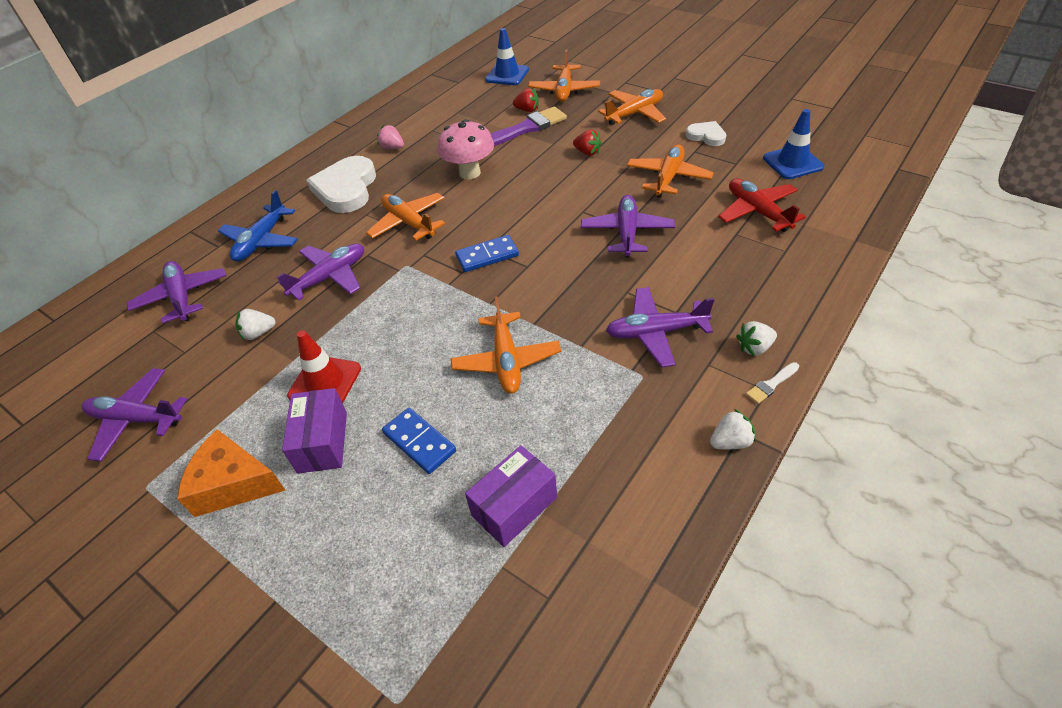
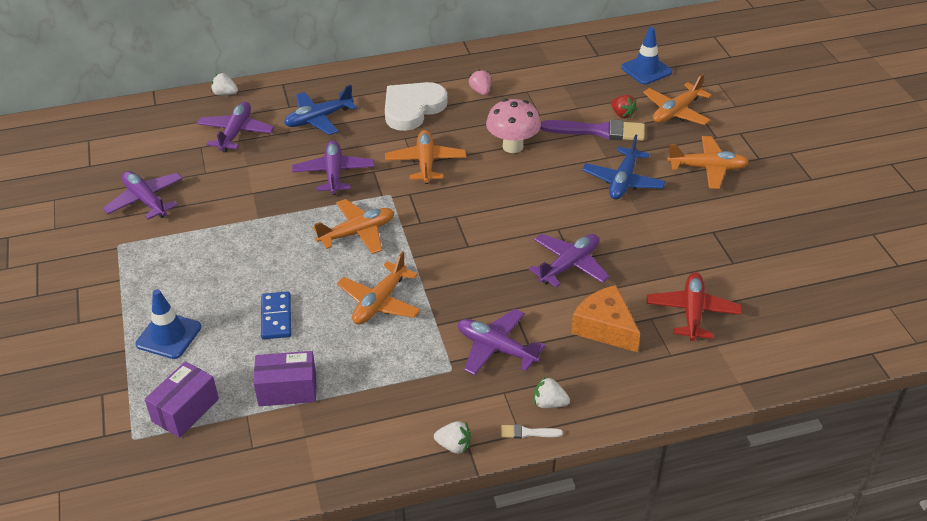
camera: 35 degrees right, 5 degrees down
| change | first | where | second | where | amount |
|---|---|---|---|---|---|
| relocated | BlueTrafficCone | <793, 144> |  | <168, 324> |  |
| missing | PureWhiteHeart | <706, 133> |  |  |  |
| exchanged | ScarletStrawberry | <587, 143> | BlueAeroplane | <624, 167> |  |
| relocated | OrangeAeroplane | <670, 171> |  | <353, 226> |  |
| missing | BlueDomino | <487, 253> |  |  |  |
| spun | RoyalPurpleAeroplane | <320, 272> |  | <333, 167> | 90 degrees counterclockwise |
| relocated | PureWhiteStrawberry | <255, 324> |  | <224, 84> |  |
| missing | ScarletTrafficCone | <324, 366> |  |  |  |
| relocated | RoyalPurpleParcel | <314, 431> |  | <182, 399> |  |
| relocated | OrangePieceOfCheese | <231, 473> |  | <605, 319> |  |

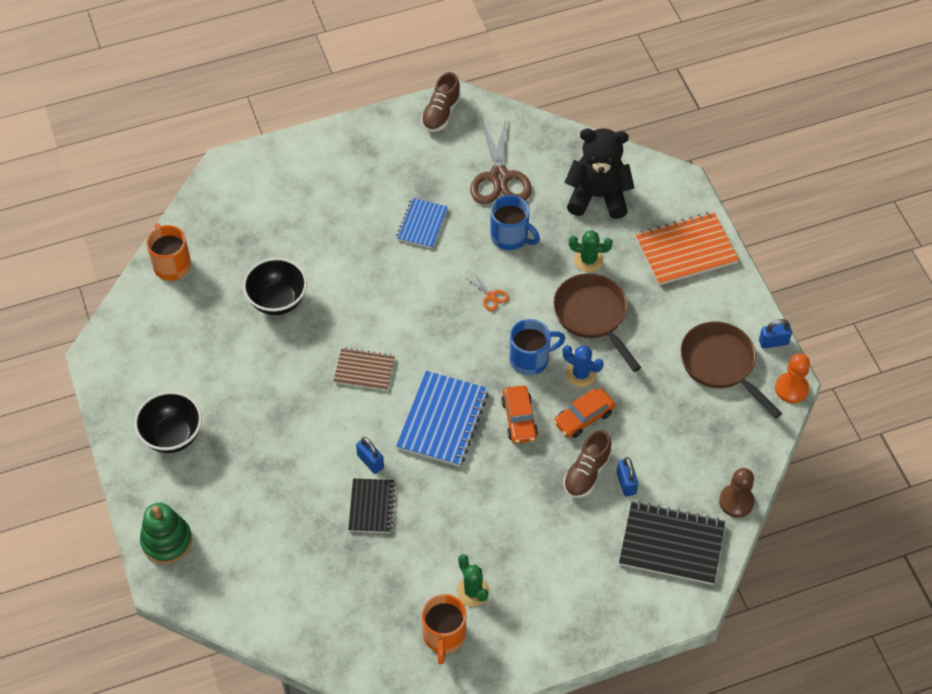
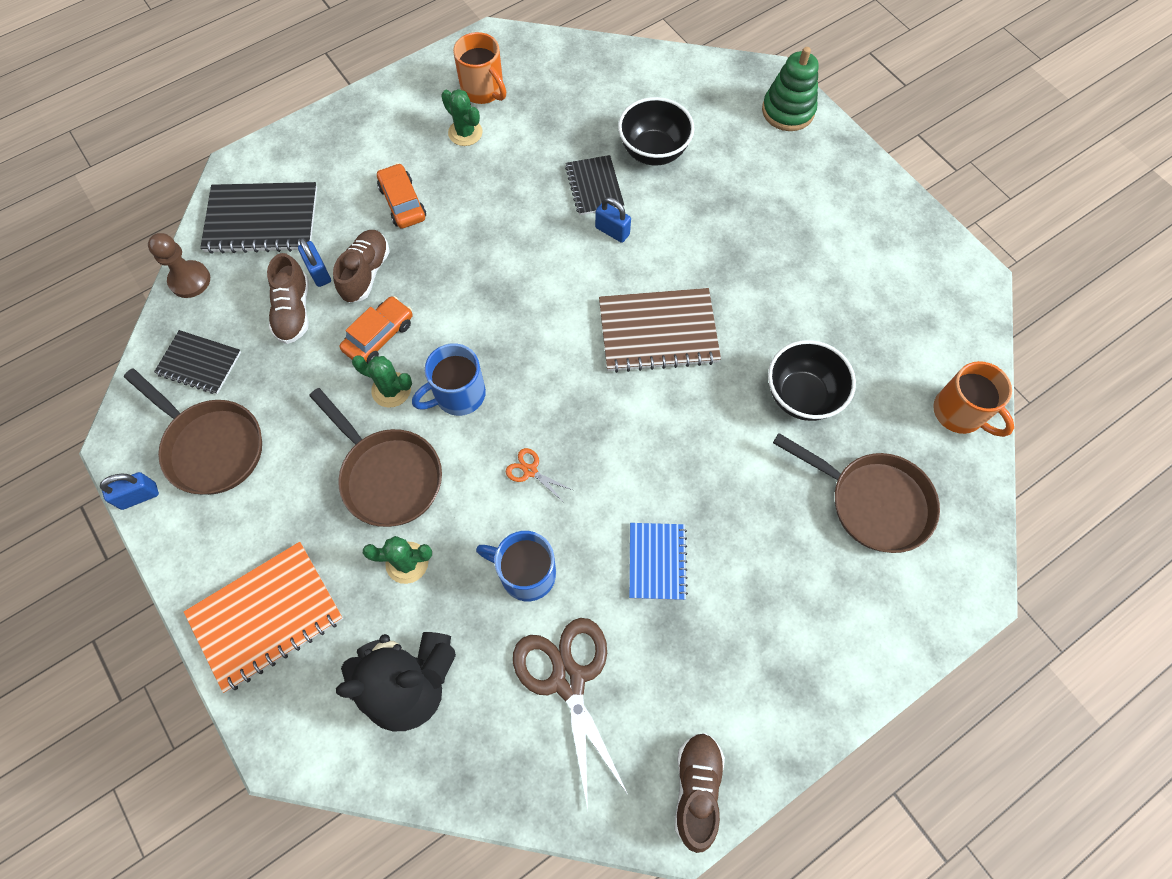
camera: 165 degrees right, 10 degrees up
| change | first | where | second | where | amount |
|---|---|---|---|---|---|
| colour | BluePricklyPlant | <583, 366> | EmeraldPricklyPlant | <382, 382> |  |
| size | DarkBrownNotepad | <364, 369> |  | <660, 330> | x1.64 |
| missing | OrangeGamePawn | <792, 378> |  |  |  |
| missing | BlueNotepad | <442, 419> |  |  |  |
| relocated | OrangeCar | <519, 414> |  | <401, 196> |  |
| relocated | JetBlackBowl | <168, 422> |  | <656, 131> |  |
| spun | OrangeCoffeeMug | <444, 629> |  | <479, 68> | 150 degrees clockwise |
| appeared |  |  | DarkBrownLaceUpShoe | <288, 298> |  |
| appeared |  |  | JetBlackNotepad | <197, 362> |  |
| appeared |  |  | DarkBrownPan | <856, 493> |  |

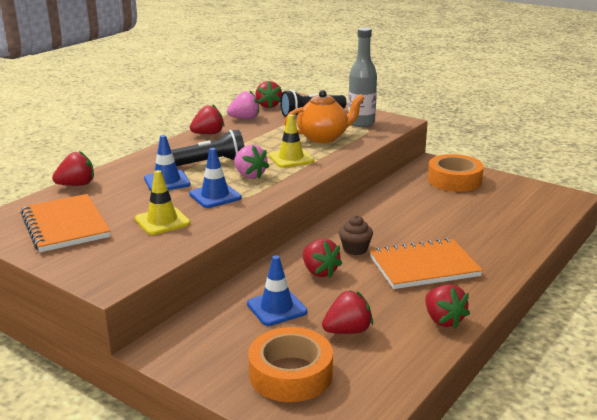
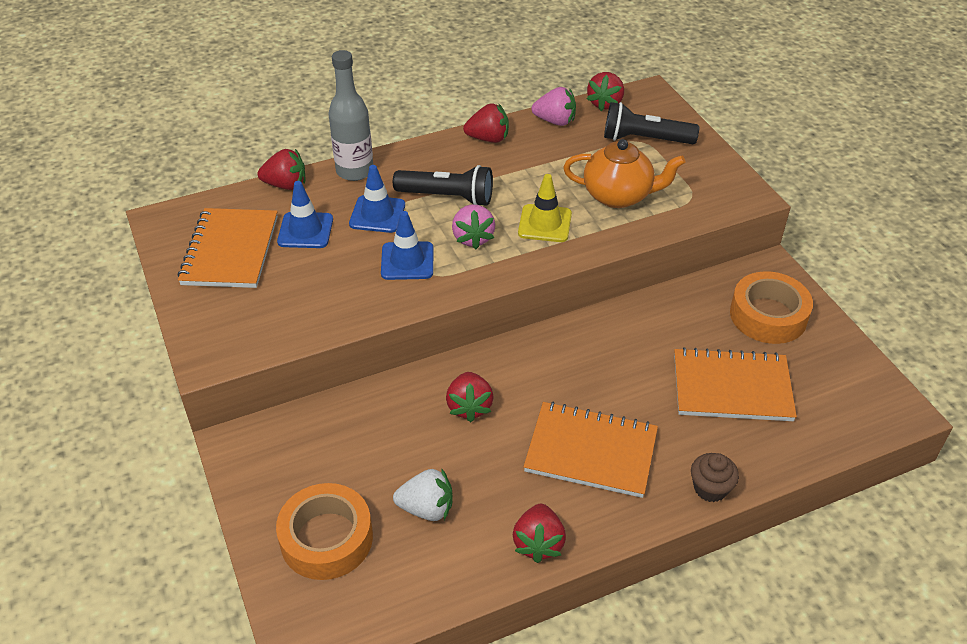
camera: 30 degrees right, 20 degrees up
| change | first | where | second | where | amount |
|---|---|---|---|---|---|
| relocated | AshGreyDrinkBottle | <362, 77> |  | <350, 115> |  |
| missing | GoldenTrafficCone | <162, 202> |  |  |  |
| relocated | DarkBrownMuffin | <356, 235> |  | <715, 477> |  |
| relocated | BlueTrafficCone | <277, 290> |  | <305, 214> |  |
| colour | ScarletStrawberry | <347, 312> | PureWhiteStrawberry | <423, 494> |  |
| appeared |  |  | OrangeNotepad | <735, 384> |  |

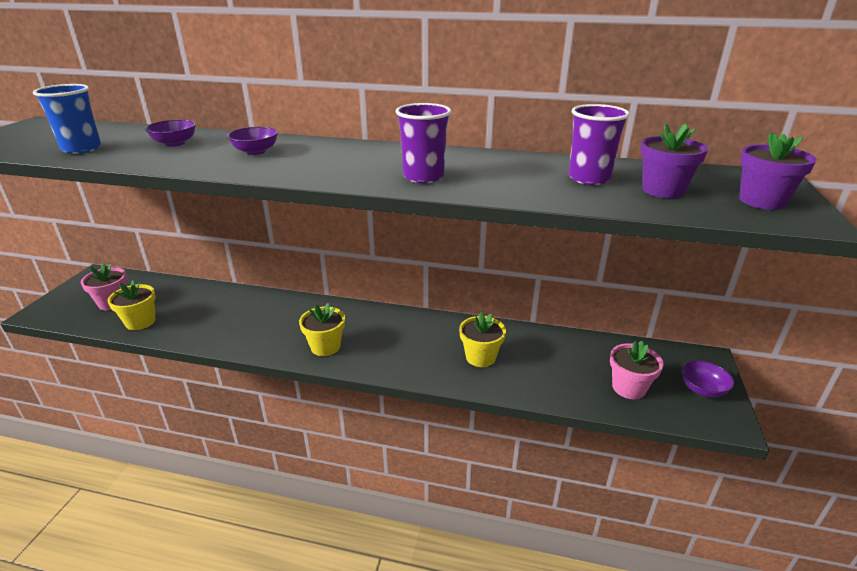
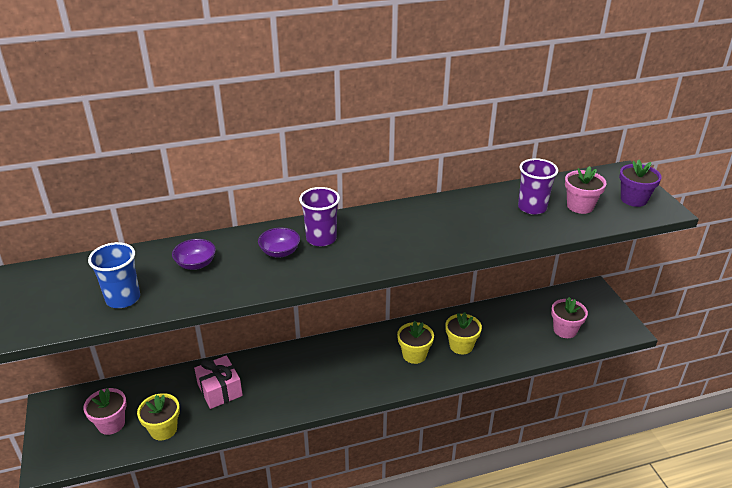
camera: 30 degrees left, 5 degrees up
| change | first | where | second | where | amount |
|---|---|---|---|---|---|
| relocated | RoyalPurpleBeaker | <423, 143> |  | <319, 216> |  |
| colour | RoyalPurplePottedPlant | <674, 160> | PinkPottedPlant | <585, 190> |  |
| relocated | GoldenPottedPlant | <322, 329> |  | <415, 342> |  |
| missing | RoyalPurpleBowl | <708, 378> |  |  |  |
| appeared |  |  | PinkWrappedGift | <218, 382> |  |

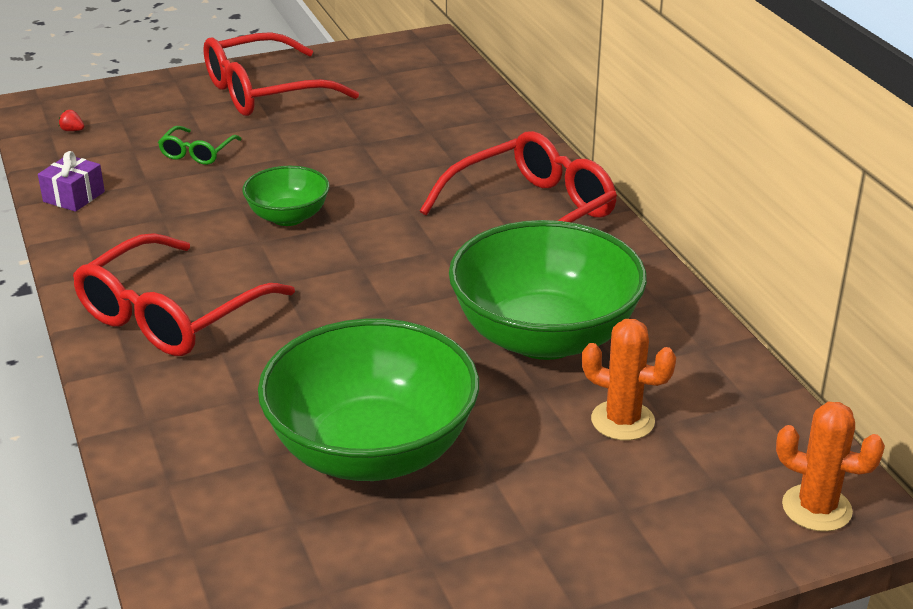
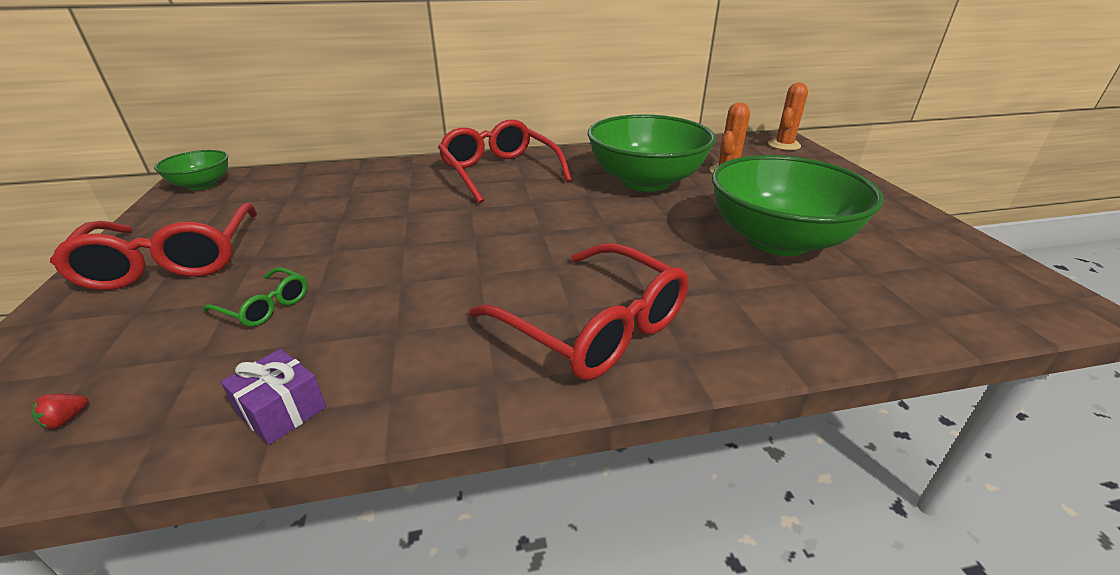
camera: 80 degrees left, 0 degrees up
| change | first | where | second | where | amount |
|---|---|---|---|---|---|
| relocated | EmeraldBowl | <286, 196> |  | <191, 170> |  |

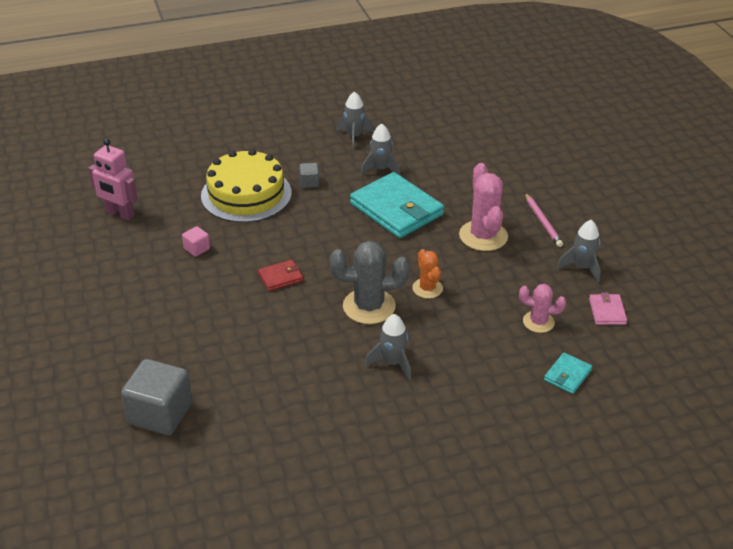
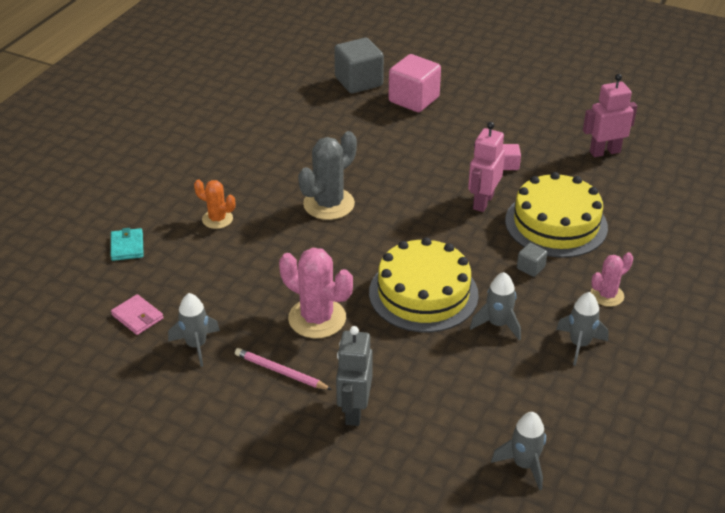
camera: 135 degrees right, 0 degrees up
| change | first | where | second | where | amount |
|---|---|---|---|---|---|
| exchanged | AquaCardWallet | <397, 205> | GoldenCake | <424, 285> |  |
| relocated | OrangePricklyPlant | <427, 274> |  | <215, 204> |  |
| missing | ScarletCardWallet | <280, 275> |  |  |  |
| relocated | PinkPricklyPlant | <542, 308> |  | <611, 279> |  |
| relocated | AshGreyToyRocket | <388, 347> |  | <518, 451> |  |
| appeared |  |  | PinkBlock | <414, 83> |  |
| appeared |  |  | PinkRobotFigure | <486, 167> |  |
| appeared |  |  | AshGreyRobotFigure | <354, 376> |  |

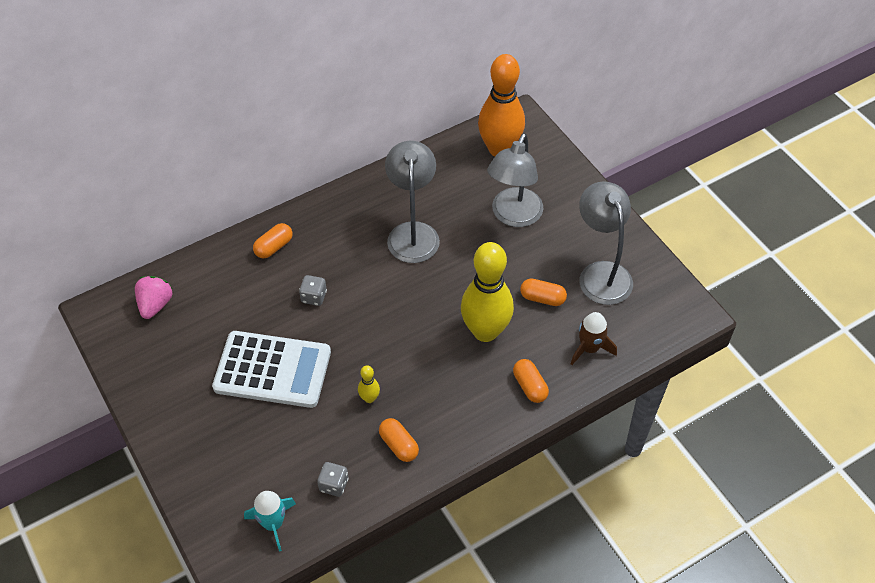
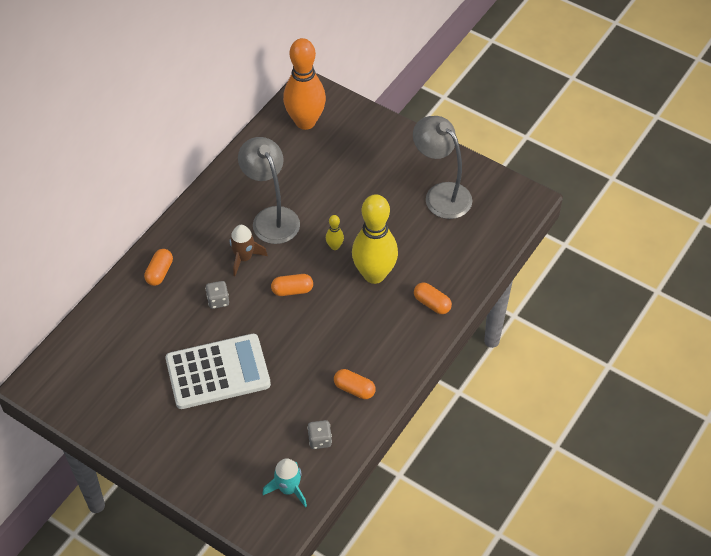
camera: 25 degrees left, 0 degrees up
| change | first | where | second | where | amount |
|---|---|---|---|---|---|
| missing | AshGreyDeskLamp | <515, 180> |  |  |  |
| missing | PinkStrawberry | <153, 297> |  |  |  |
| relocated | OrangeCapsule | <543, 292> |  | <292, 285> |  |
| relocated | DarkBrownToyRocket | <594, 338> |  | <249, 250> |  |
| relocated | GoldenBowlingPin | <369, 384> |  | <335, 232> |  |

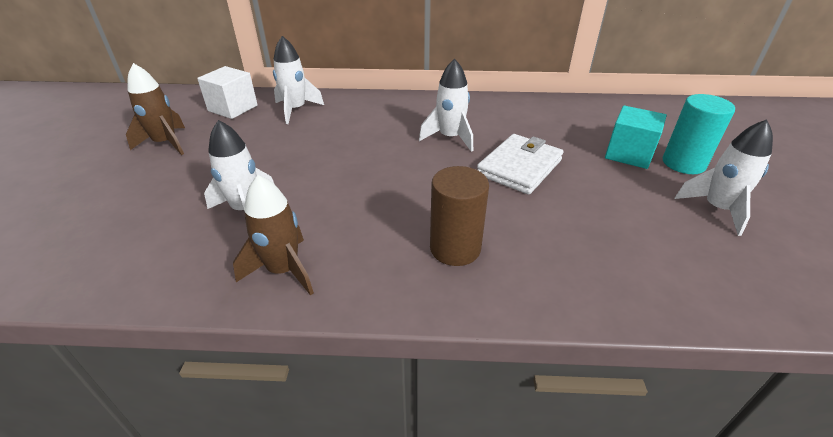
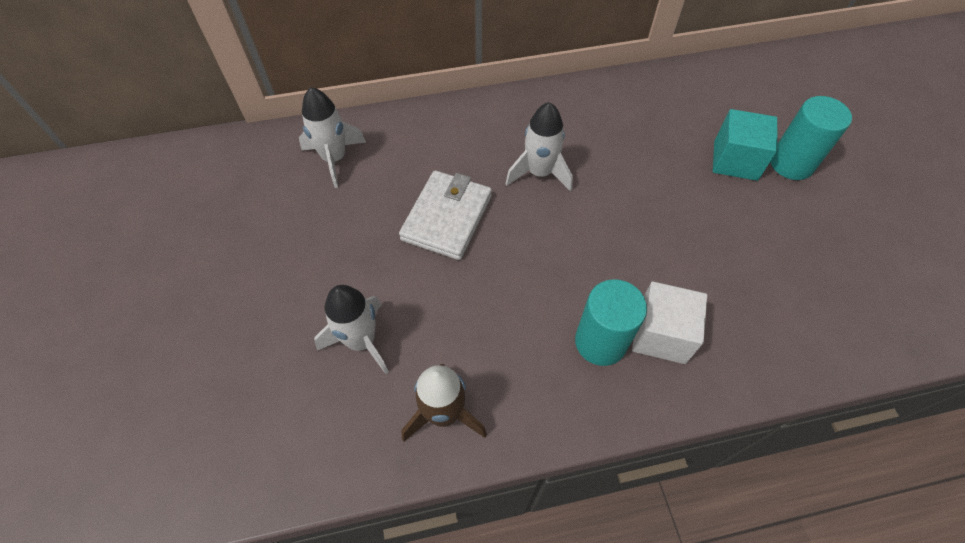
camera: 15 degrees left, 20 degrees up
| change | first | where | second | where | amount |
|---|---|---|---|---|---|
| missing | DarkBrownToyRocket | <155, 109> |  |  |  |
| relocated | PureWhiteBlock | <227, 92> |  | <669, 322> |  |
| missing | PureWhiteToyRocket | <724, 177> |  |  |  |
| relocated | PureWhiteCardWallet | <520, 164> |  | <445, 215> |  |
| colour | DarkBrownSolidCylinder | <459, 216> | AquaSolidCylinder | <611, 322> |  |

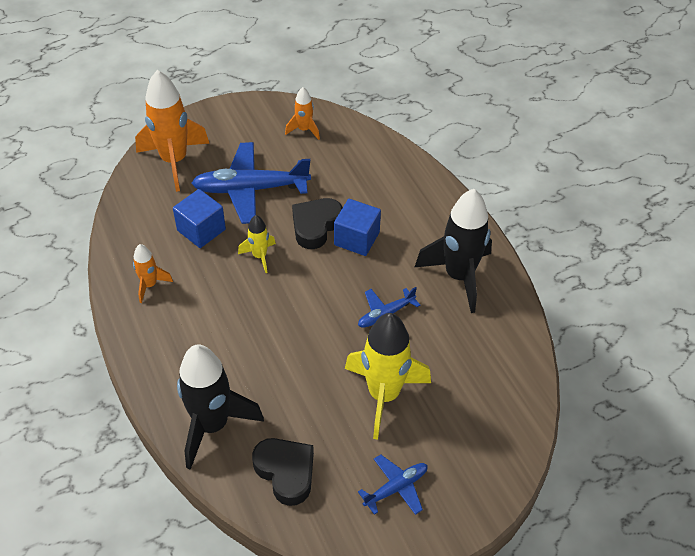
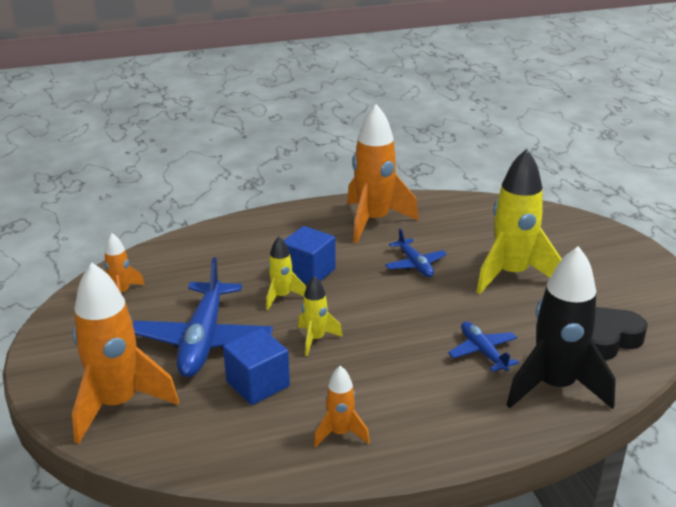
camera: 80 degrees left, 20 degrees down
| change | first | where | second | where | amount |
|---|---|---|---|---|---|
| colour | JetBlackToyRocket | <453, 251> | OrangeToyRocket | <383, 173> |  |
| exchanged | JetBlackHeart | <317, 223> | GoldenToyRocket | <286, 273> |  |
| relocated | BlueAeroplane | <392, 485> |  | <483, 346> |  |

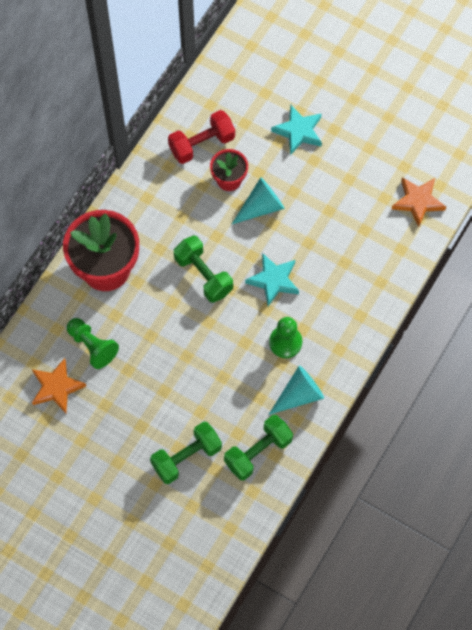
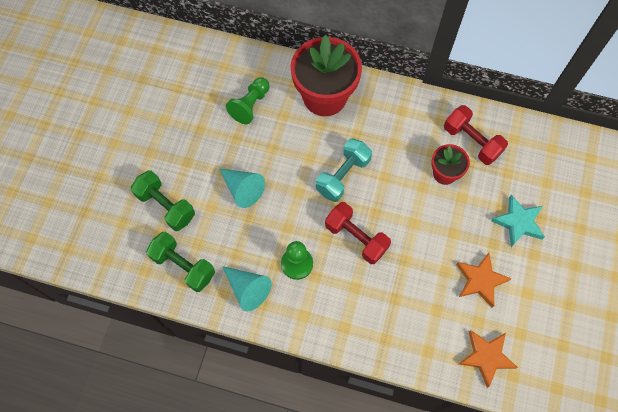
camera: 75 degrees right, 0 degrees up
| change | first | where | second | where | amount |
|---|---|---|---|---|---|
| relocated | AquaSolidCone | <258, 200> |  | <242, 188> |  |
| colour | EmeraldDumbbell | <203, 269> | AquaDumbbell | <344, 170> |  |
| exchanged | AquaFivePointedStar | <272, 279> | ScarletDumbbell | <358, 233> |  |
| relocated | OrangeFivePointedStar | <59, 385> |  | <484, 280> |  |

